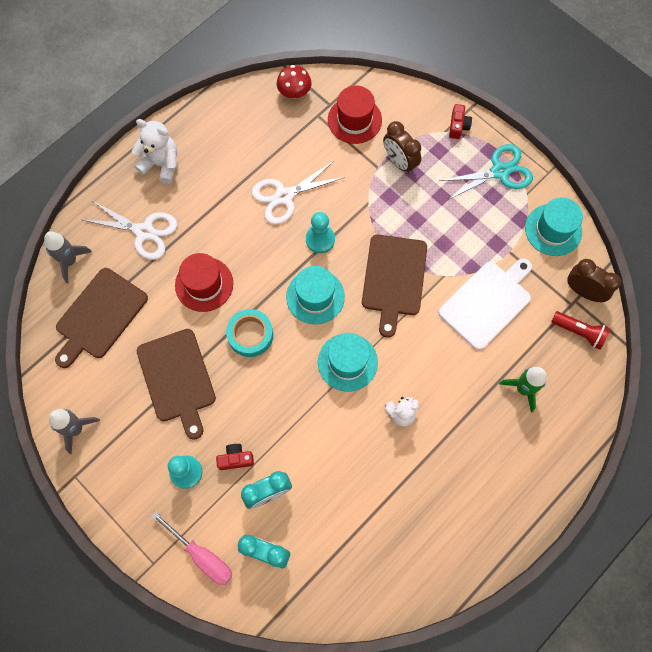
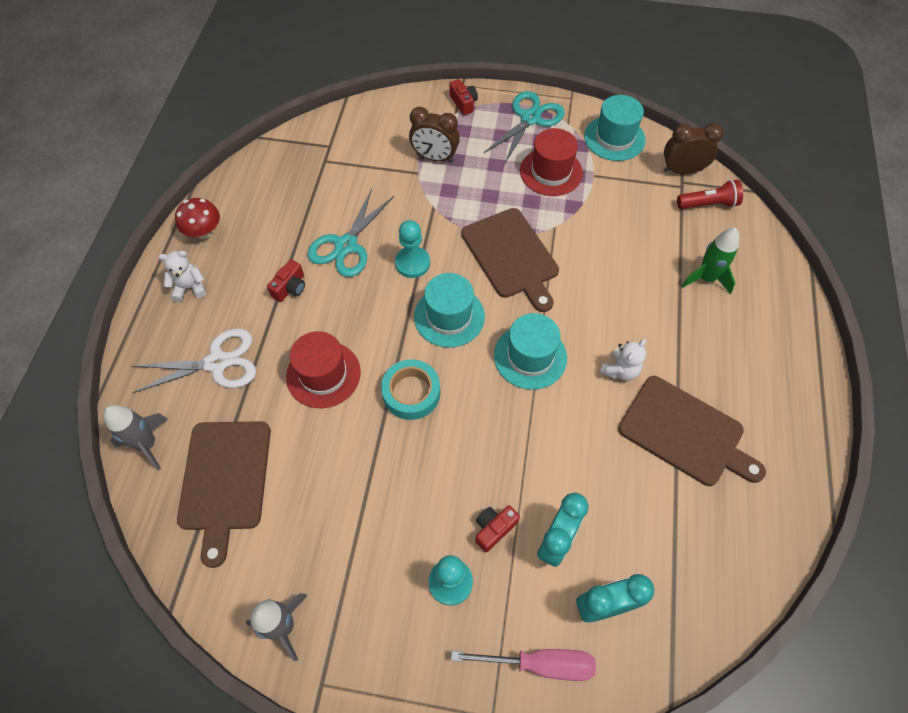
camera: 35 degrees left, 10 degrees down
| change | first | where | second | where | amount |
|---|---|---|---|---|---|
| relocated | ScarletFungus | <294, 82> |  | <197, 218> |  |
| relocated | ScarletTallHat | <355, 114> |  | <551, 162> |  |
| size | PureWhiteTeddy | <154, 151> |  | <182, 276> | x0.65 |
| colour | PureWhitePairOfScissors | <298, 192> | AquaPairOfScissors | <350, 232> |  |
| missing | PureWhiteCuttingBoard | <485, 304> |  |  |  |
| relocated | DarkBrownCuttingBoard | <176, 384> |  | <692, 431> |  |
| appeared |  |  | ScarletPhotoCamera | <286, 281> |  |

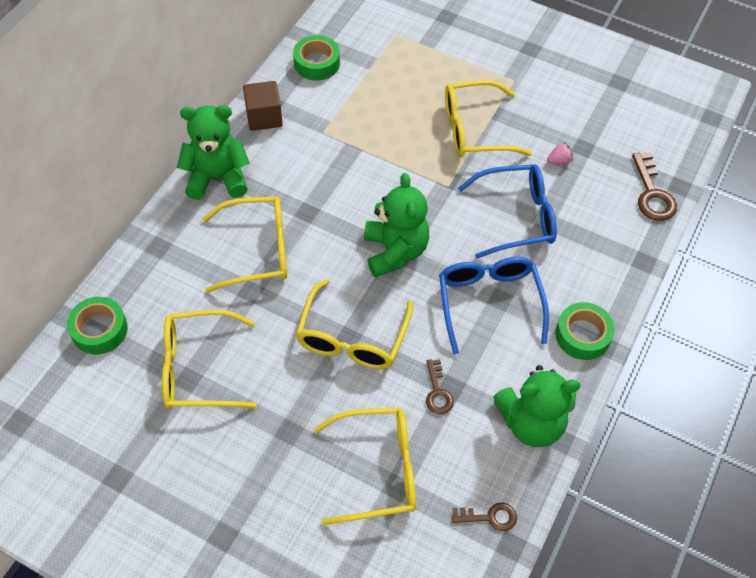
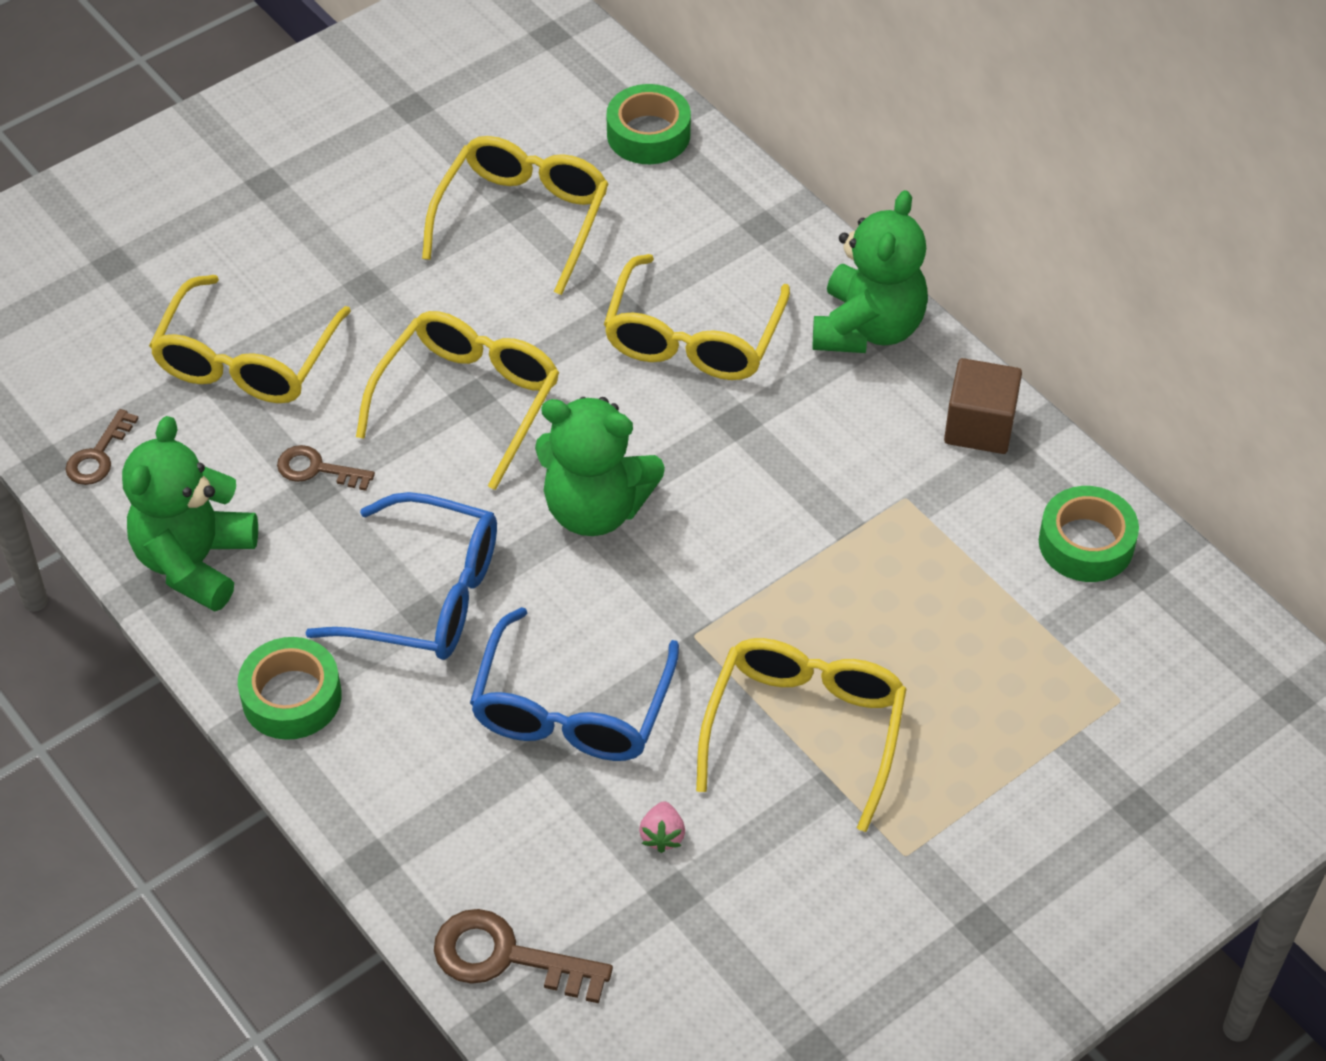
camera: 115 degrees right, 5 degrees down
| change | first | where | second | where | amount |
|---|---|---|---|---|---|
| spun | GoldenEyeglasses | <354, 324> |  | <457, 400> | 75 degrees clockwise |

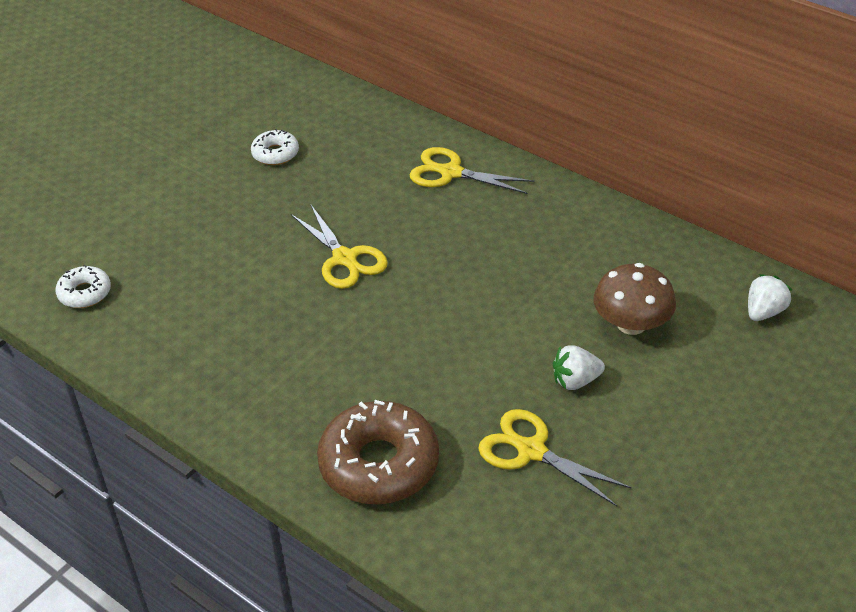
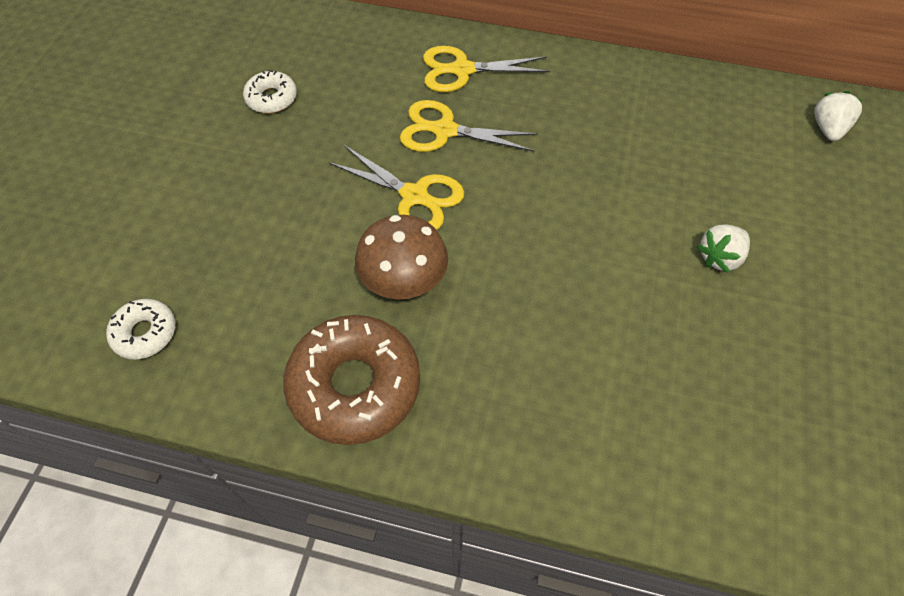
camera: 25 degrees left, 15 degrees up
| change | first | where | second | where | amount |
|---|---|---|---|---|---|
| relocated | DarkBrownFungus | <635, 299> |  | <401, 257> |  |
| relocated | DarkBrownDoughnut | <378, 452> |  | <351, 380> |  |
| relocated | GoldenPairOfScissors | <554, 457> |  | <469, 126> |  |

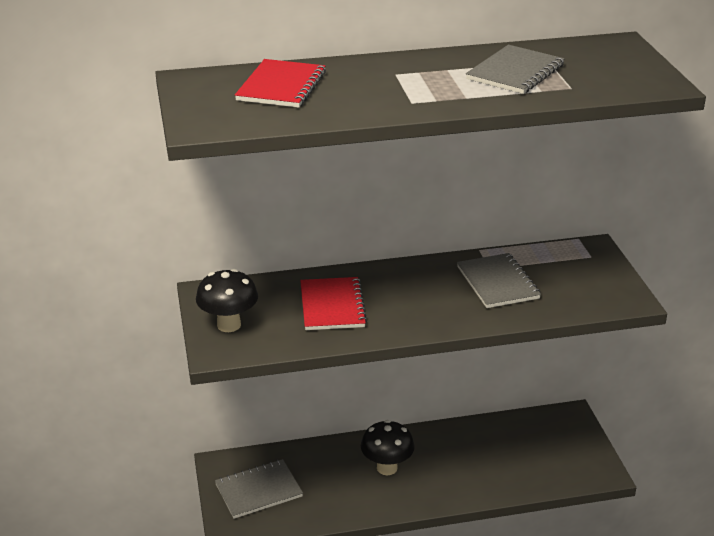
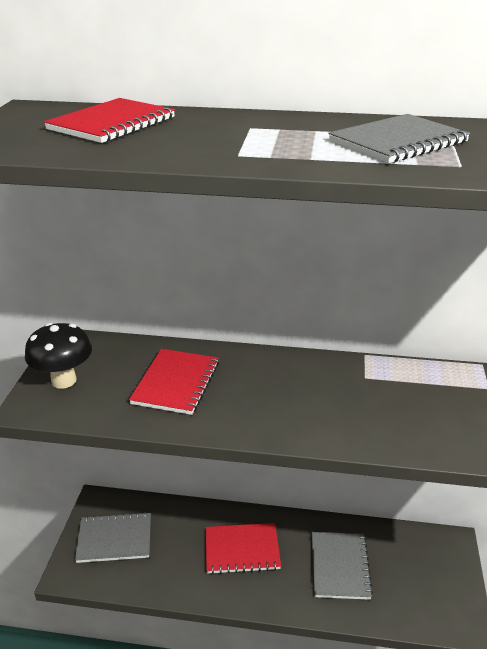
camera: 20 degrees right, 0 degrees up
| change | first | where | second | where | amount |
|---|---|---|---|---|---|
| relocated | AshGreyNotepad | <499, 280> |  | <342, 566> |  |
| exchanged | JetBlackFungus | <388, 447> | ScarletNotepad | <243, 548> |  |

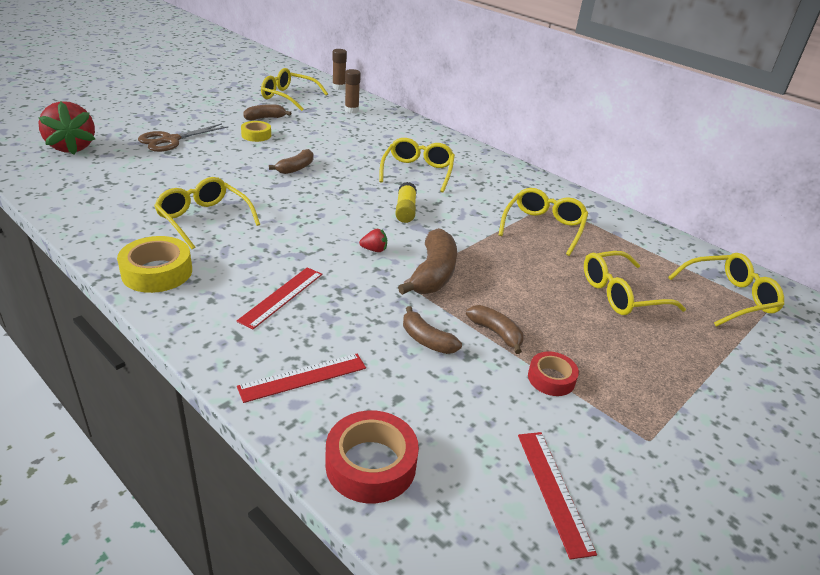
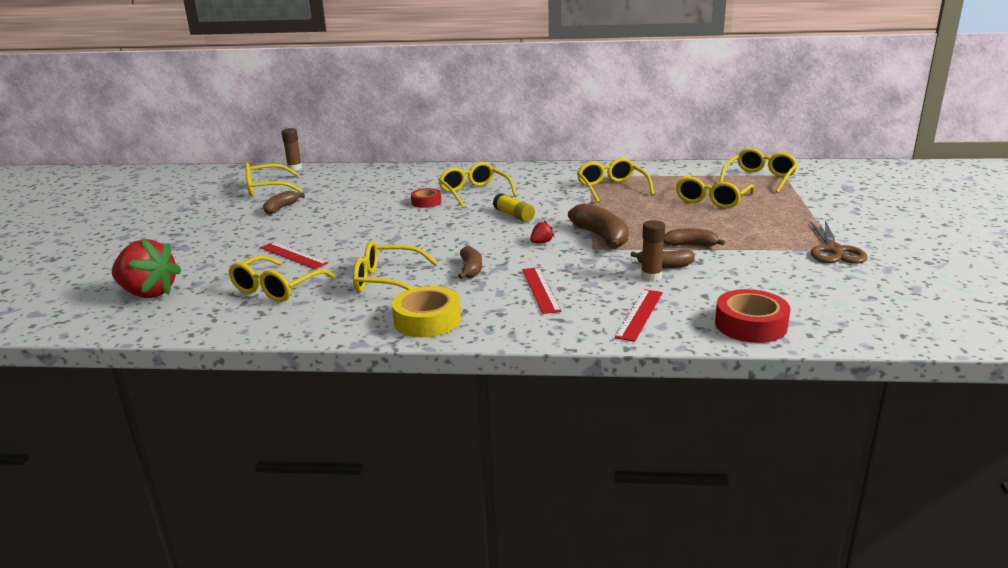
camera: 35 degrees left, 10 degrees down
| change | first | where | second | where | amount |
|---|---|---|---|---|---|
| relocated | DarkBrownStickOfGlue | <353, 91> |  | <653, 250> |  |
| missing | GoldenRollOfTape | <256, 131> |  |  |  |
| relocated | DarkBrownPairOfScissors | <183, 137> |  | <839, 242> |  |
| relocated | DarkBrownBanana | <291, 161> |  | <470, 262> |  |
| relocated | ScarletRollOfTape | <553, 373> |  | <426, 198> |  |
| relocated | ScarletRuler | <557, 496> |  | <294, 255> |  |
| appeared |  |  | GoldenEyeglasses | <282, 278> |  |

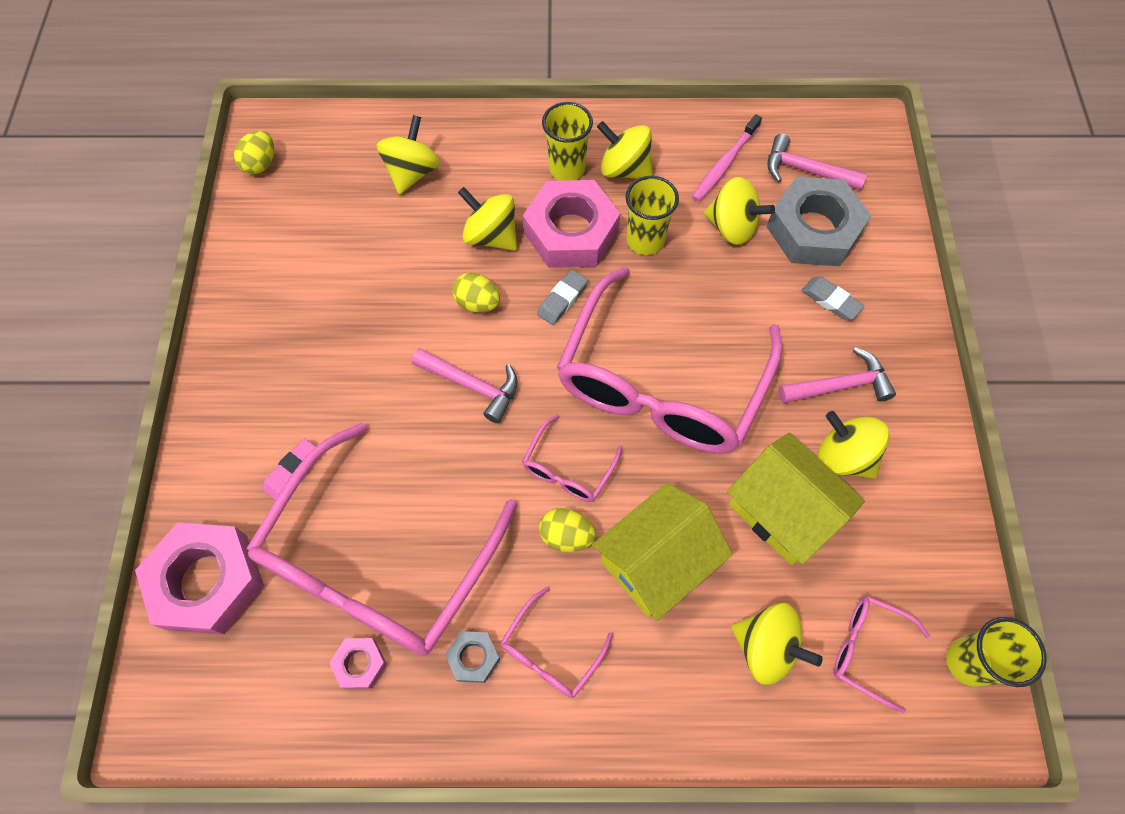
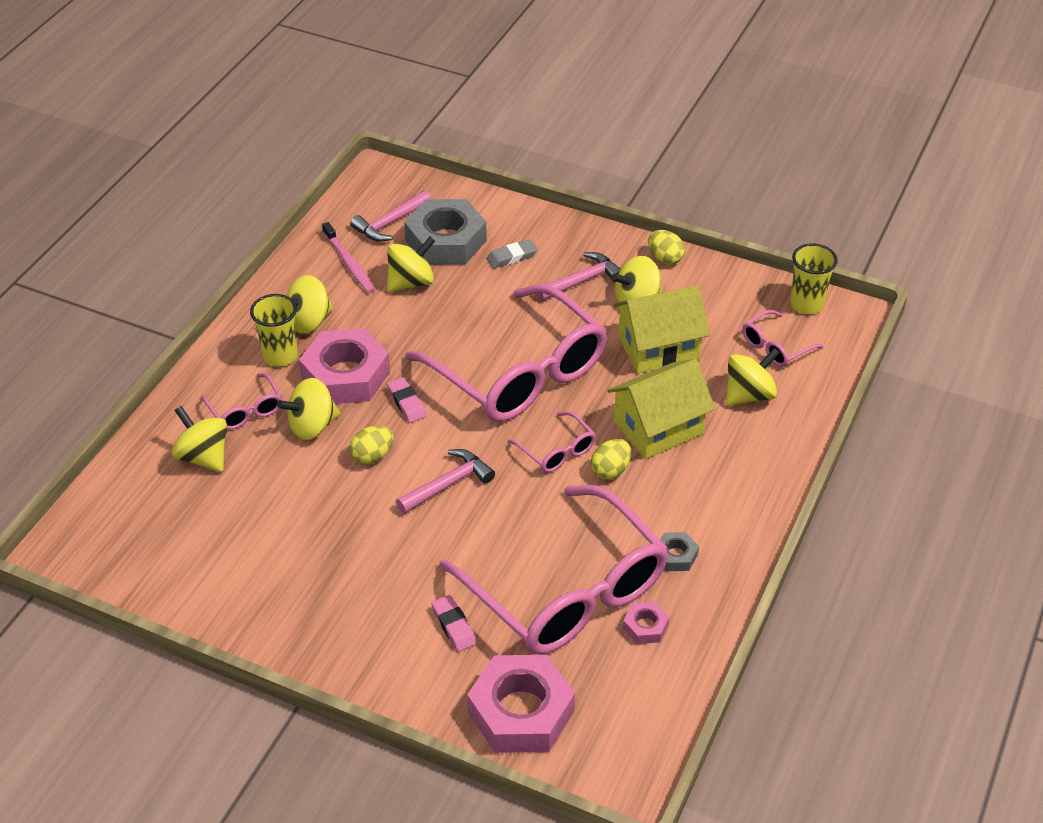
camera: 65 degrees left, 20 degrees down
| change | first | where | second | where | amount |
|---|---|---|---|---|---|
| relocated | GoldenEggShape | <254, 152> |  | <666, 247> |  |
| missing | GoldenBeaker | <652, 215> |  |  |  |
| colour | AshGreyEraser | <562, 297> | PinkEraser | <407, 400> |  |
| spun | PinkCarpenter'sHammer | <837, 375> |  | <578, 276> | 45 degrees clockwise |
| spun | GoldenCottage | <662, 552> |  | <661, 409> | 75 degrees clockwise |
| relocated | PinkEyeglasses | <557, 642> |  | <242, 401> |  |

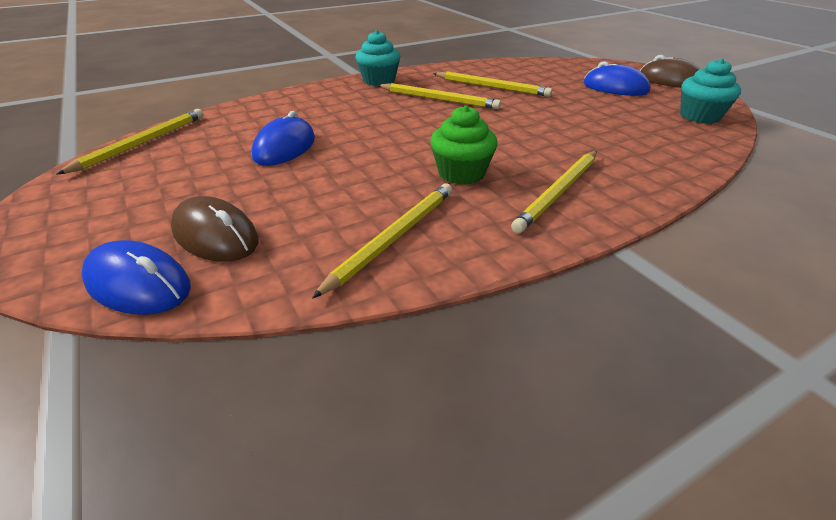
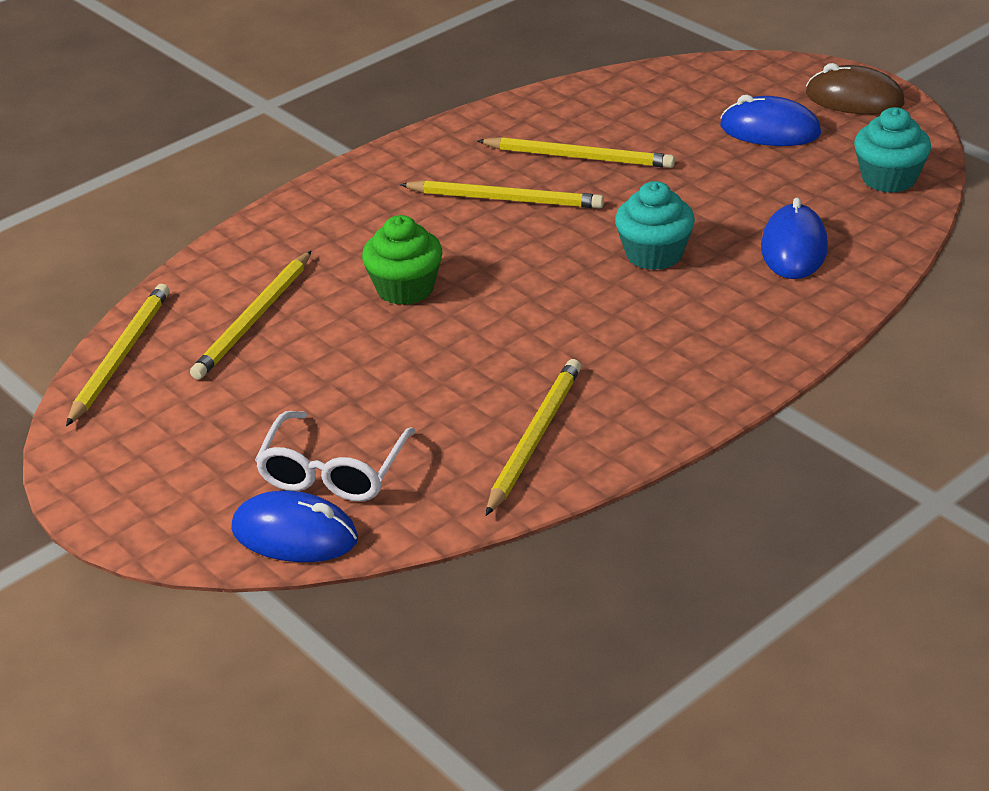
camera: 10 degrees left, 0 degrees up
| change | first | where | second | where | amount |
|---|---|---|---|---|---|
| relocated | AquaMuffin | <377, 58> |  | <655, 225> |  |
| relocated | EmeraldMuffin | <464, 145> |  | <402, 260> |  |
| relocated | BlueMouse | <283, 138> |  | <794, 238> |  |
| relocated | GoldenPencil | <554, 192> |  | <250, 315> |  |
| exchanged | DarkBrownMouse | <215, 228> | PureWhiteEyeglasses | <335, 456> |  |

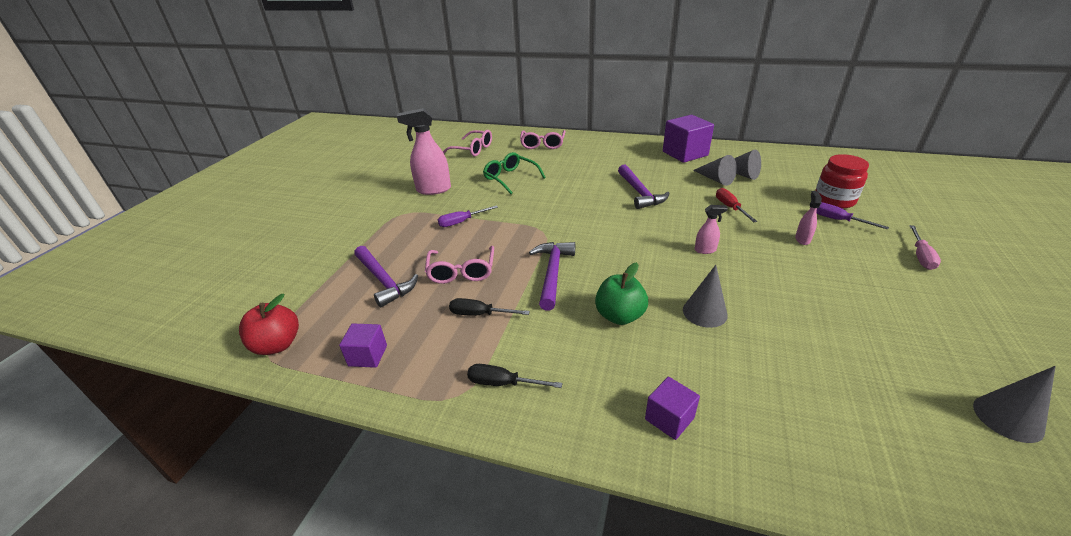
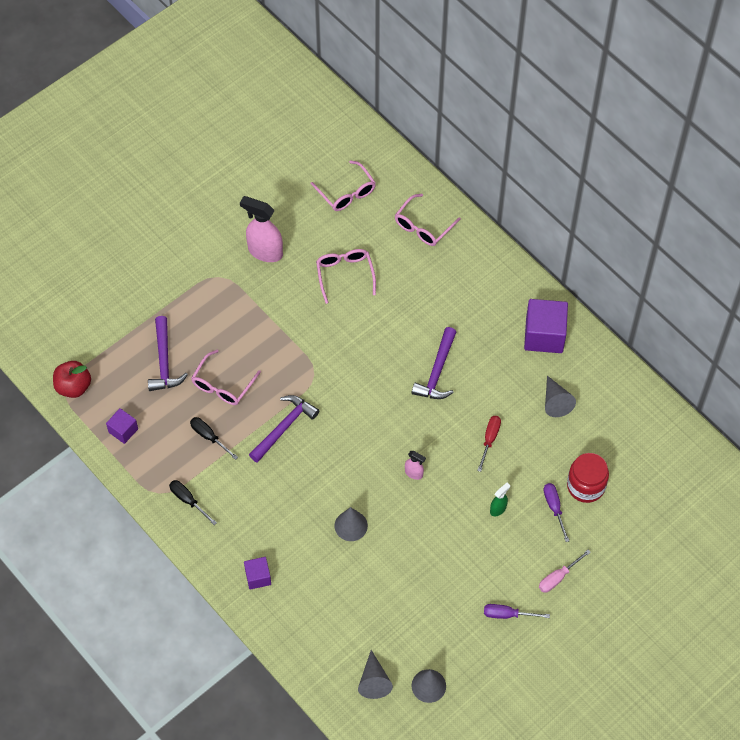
camera: 30 degrees right, 25 degrees up
| change | first | where | second | where | amount |
|---|---|---|---|---|---|
| colour | EmeraldEyeglasses | <514, 173> | PinkEyeglasses | <346, 276> |  |
| relocated | AshGreySolidCone | <715, 170> |  | <375, 674> |  |
| colour | PinkSprayBottle | <808, 218> | EmeraldSprayBottle | <500, 499> |  |
| relocated | RoyalPurpleHandScrewdriver | <468, 216> |  | <517, 611> |  |
| missing | EmeraldAppleFruit | <621, 293> |  |  |  |

